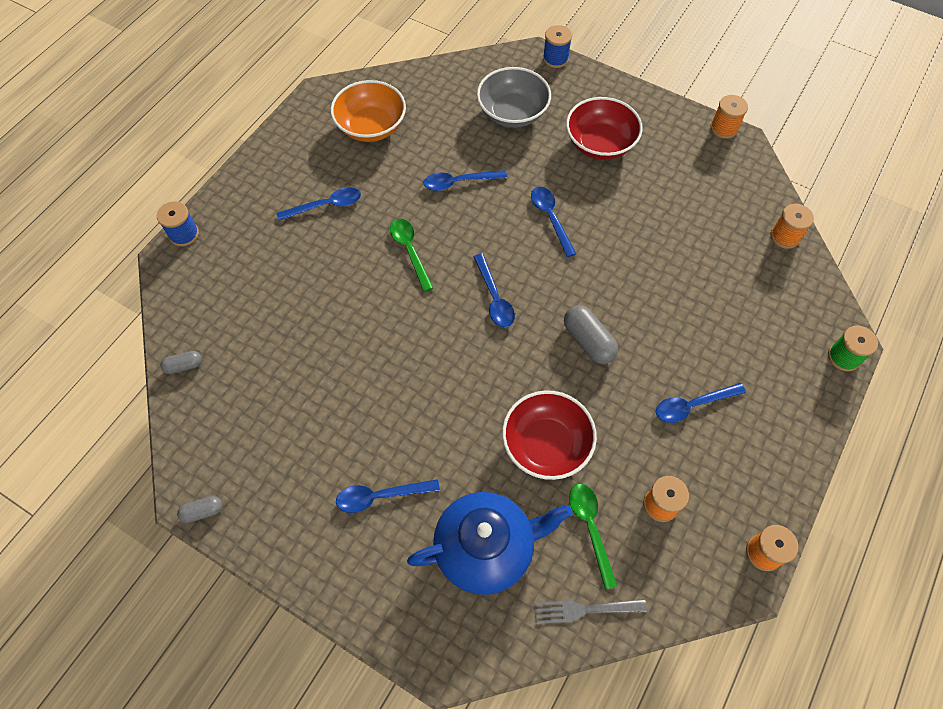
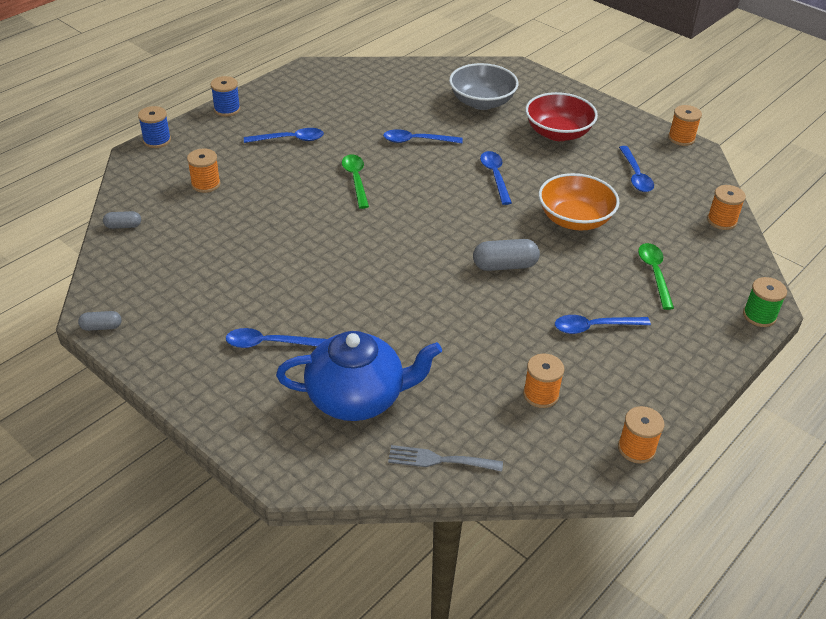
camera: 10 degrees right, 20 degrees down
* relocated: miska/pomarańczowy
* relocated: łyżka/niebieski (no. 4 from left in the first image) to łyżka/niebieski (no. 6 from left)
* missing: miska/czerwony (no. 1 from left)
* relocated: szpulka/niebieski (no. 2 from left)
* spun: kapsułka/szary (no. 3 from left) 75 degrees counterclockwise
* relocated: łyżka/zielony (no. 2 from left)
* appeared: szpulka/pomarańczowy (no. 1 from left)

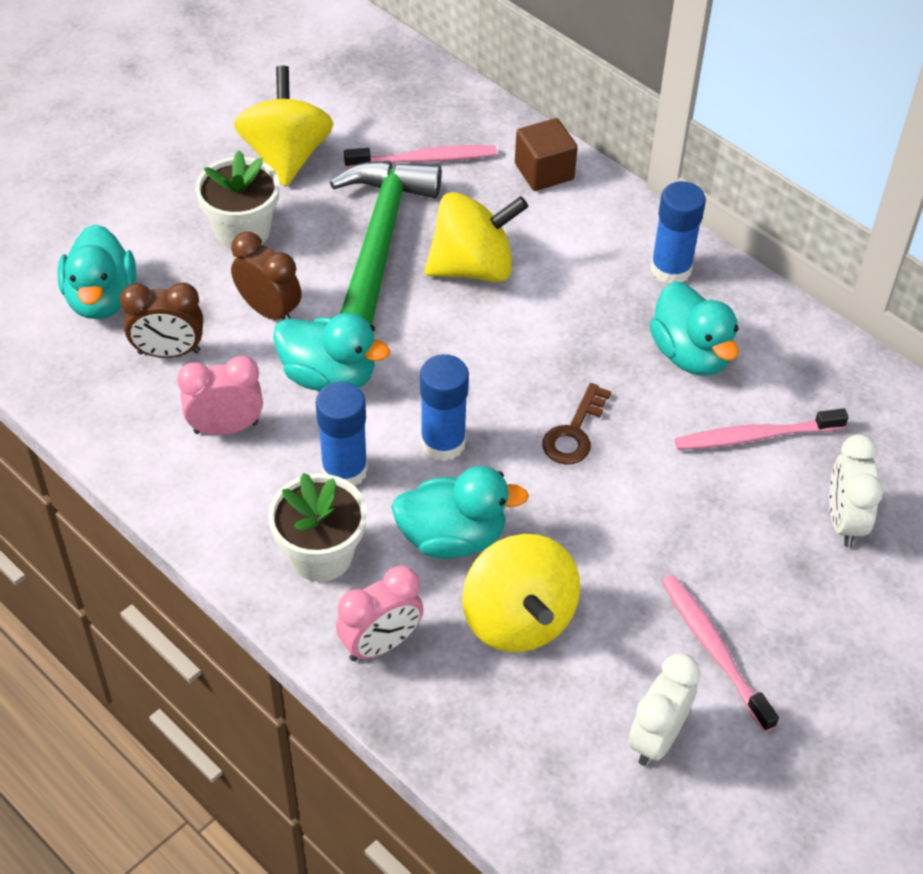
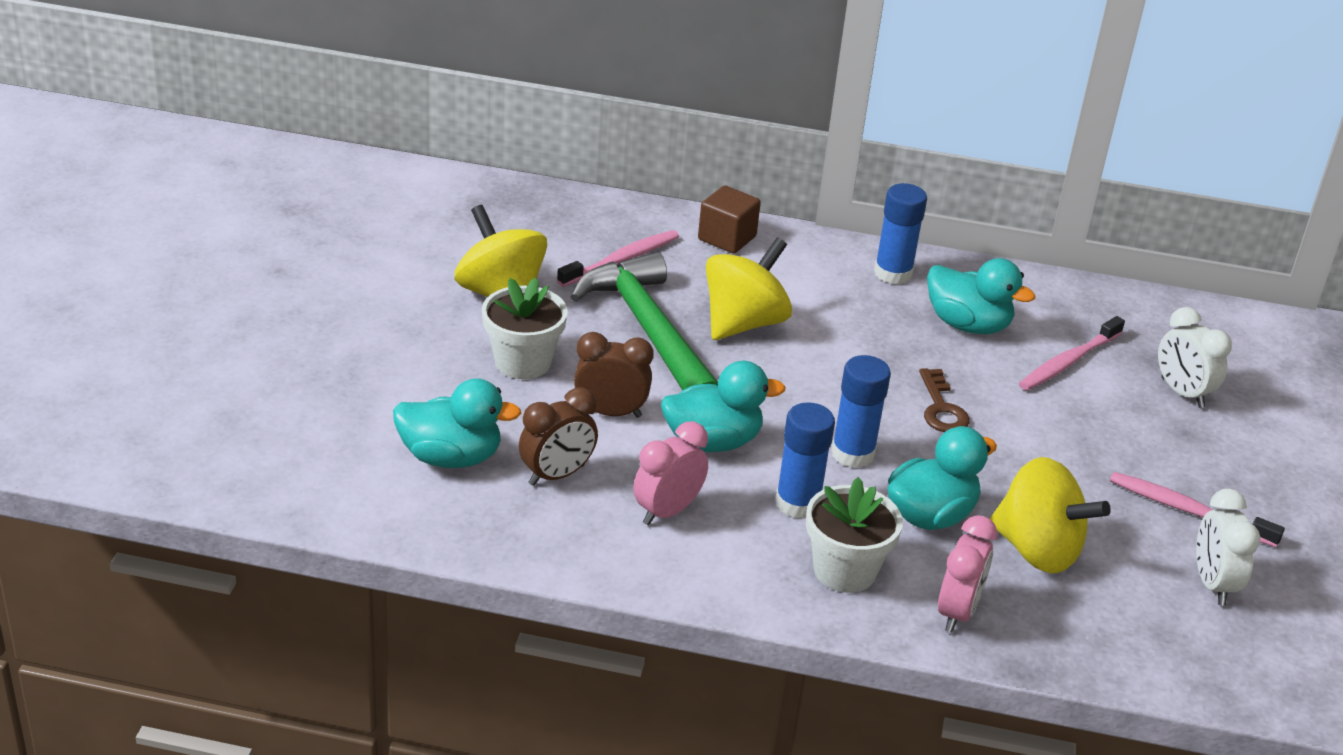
camera: 35 degrees left, 15 degrees down
* spun: kaczka/turkusowy (no. 1 from left) 45 degrees counterclockwise

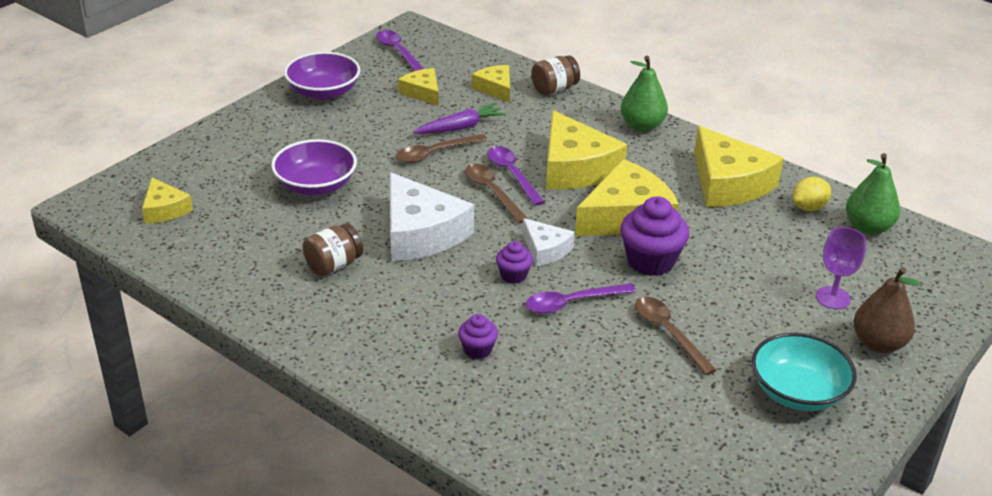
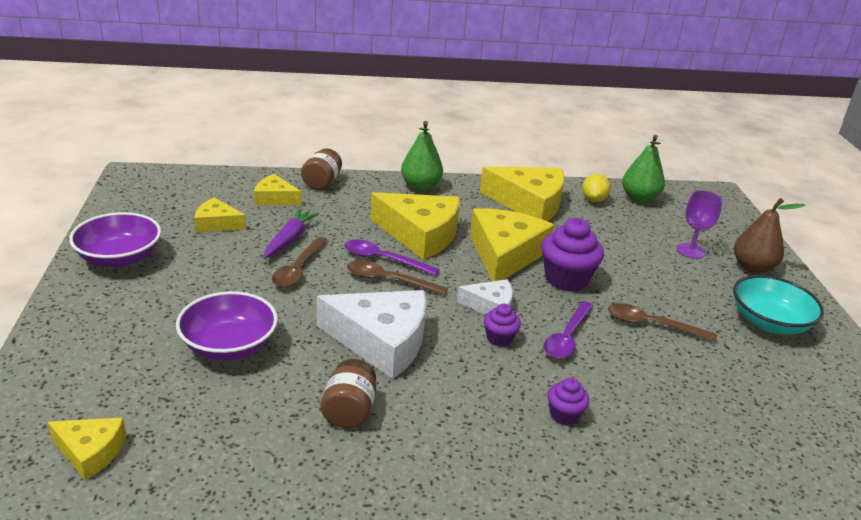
camera: 45 degrees left, 5 degrees down
* missing: łyżka/fioletowy (no. 1 from left)

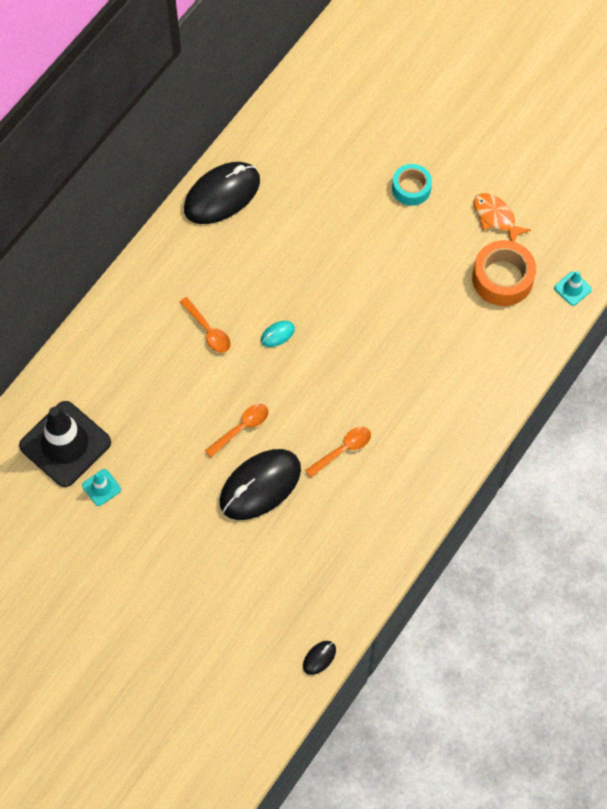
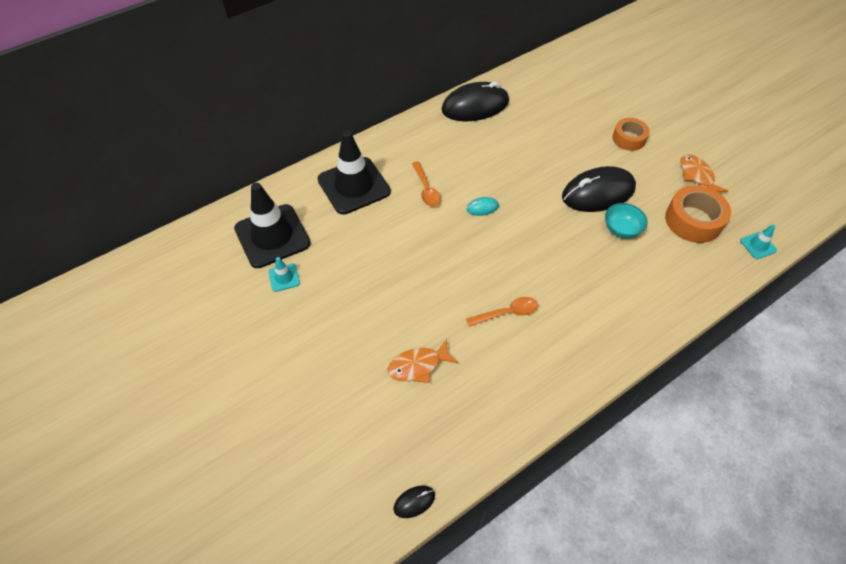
camera: 20 degrees right, 10 degrees down
* missing: łyżka/pomarańczowy (no. 2 from left)
* relocated: myszka/czarny (no. 2 from left in the first image) to myszka/czarny (no. 3 from left)
* colour: taśma klejąca/turkusowy to taśma klejąca/pomarańczowy (no. 1 from left)
* appeared: pachołek/czarny (no. 2 from left)
* appeared: ryba/pomarańczowy (no. 1 from left)
* appeared: miska/turkusowy

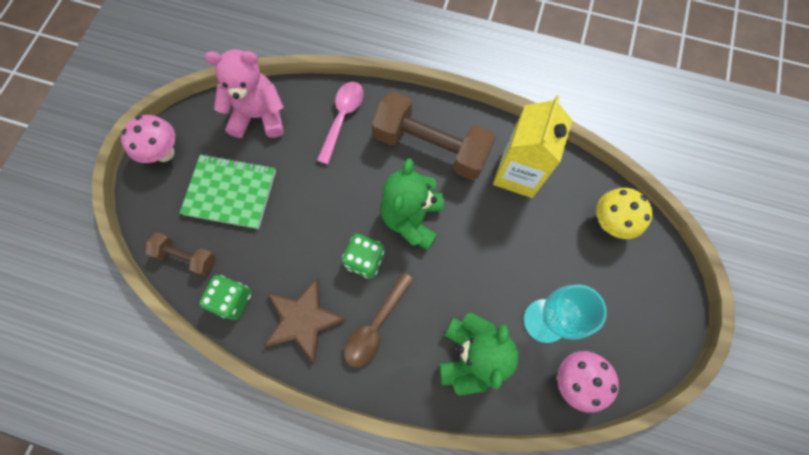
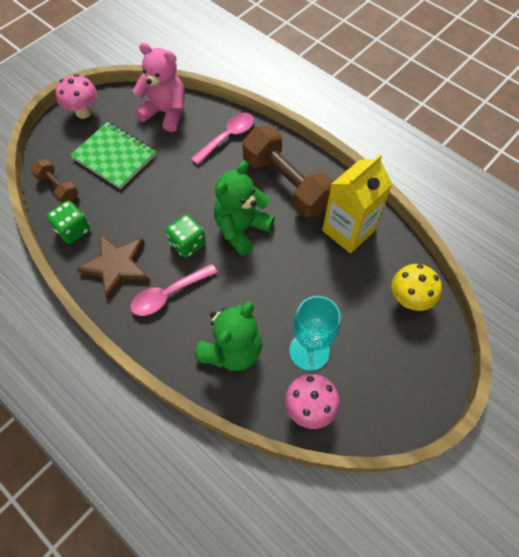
camera: 25 degrees right, 10 degrees down
* colour: łyżka/brązowy to łyżka/różowy (no. 1 from left)

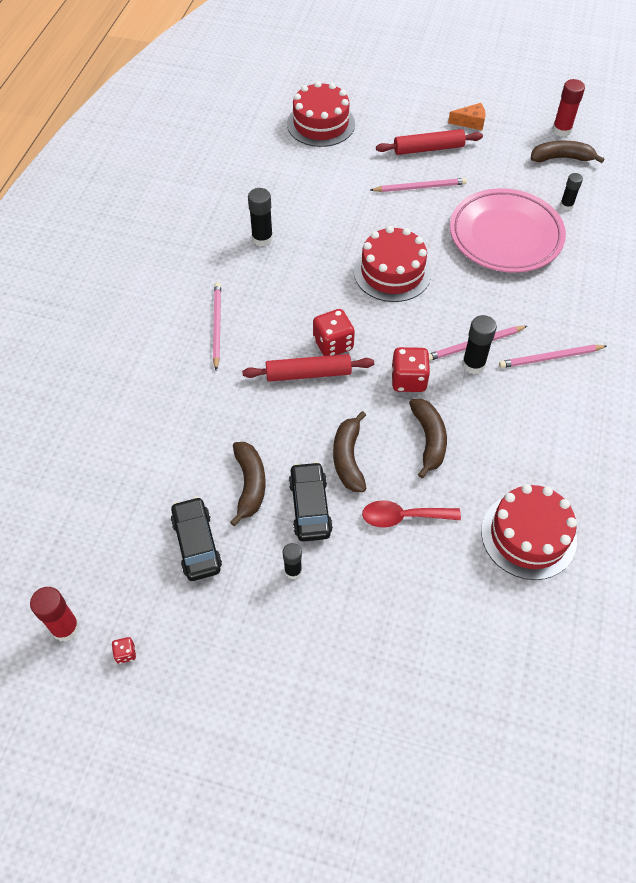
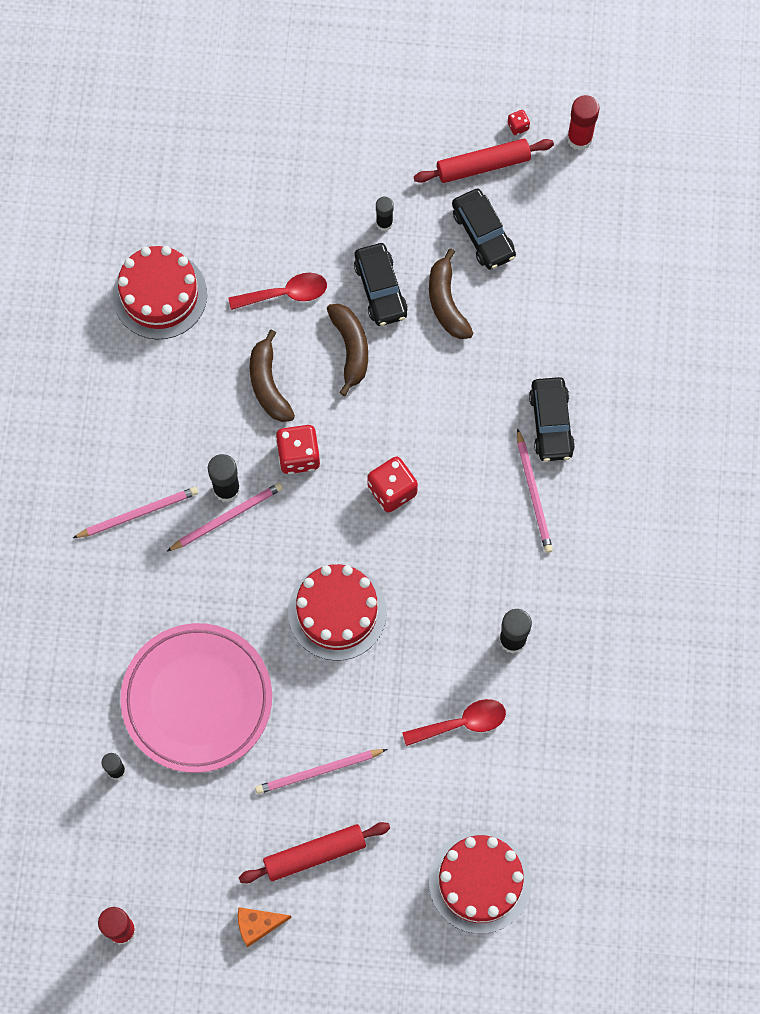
camera: 170 degrees right, 15 degrees up
* relocated: wałek do ciasta/czerwony (no. 1 from left in the first image) to wałek do ciasta/czerwony (no. 2 from left)
* missing: banan/brązowy (no. 4 from left)
* appeared: łyżka/czerwony (no. 2 from left)
* appeared: samochód/czarny (no. 3 from left)

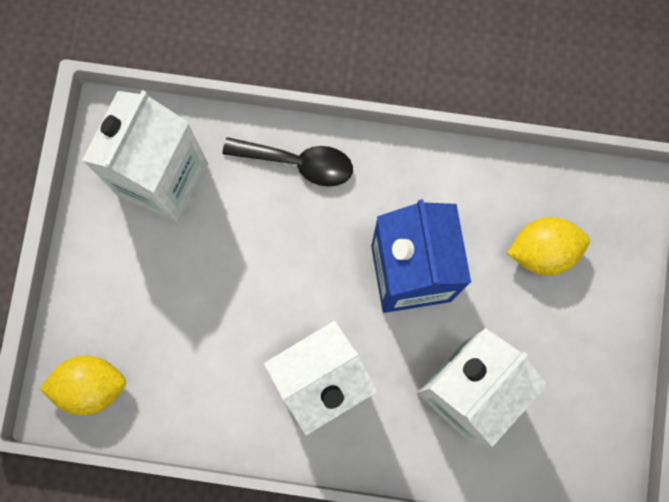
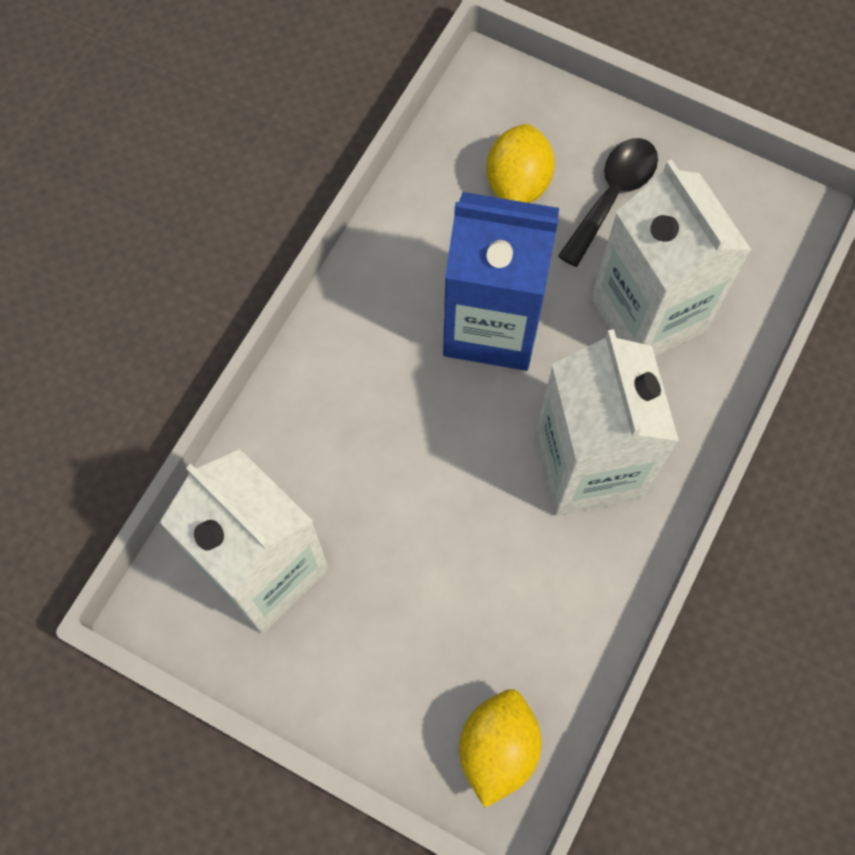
camera: 70 degrees left, 10 degrees down
* relocated: łyżka/czarny

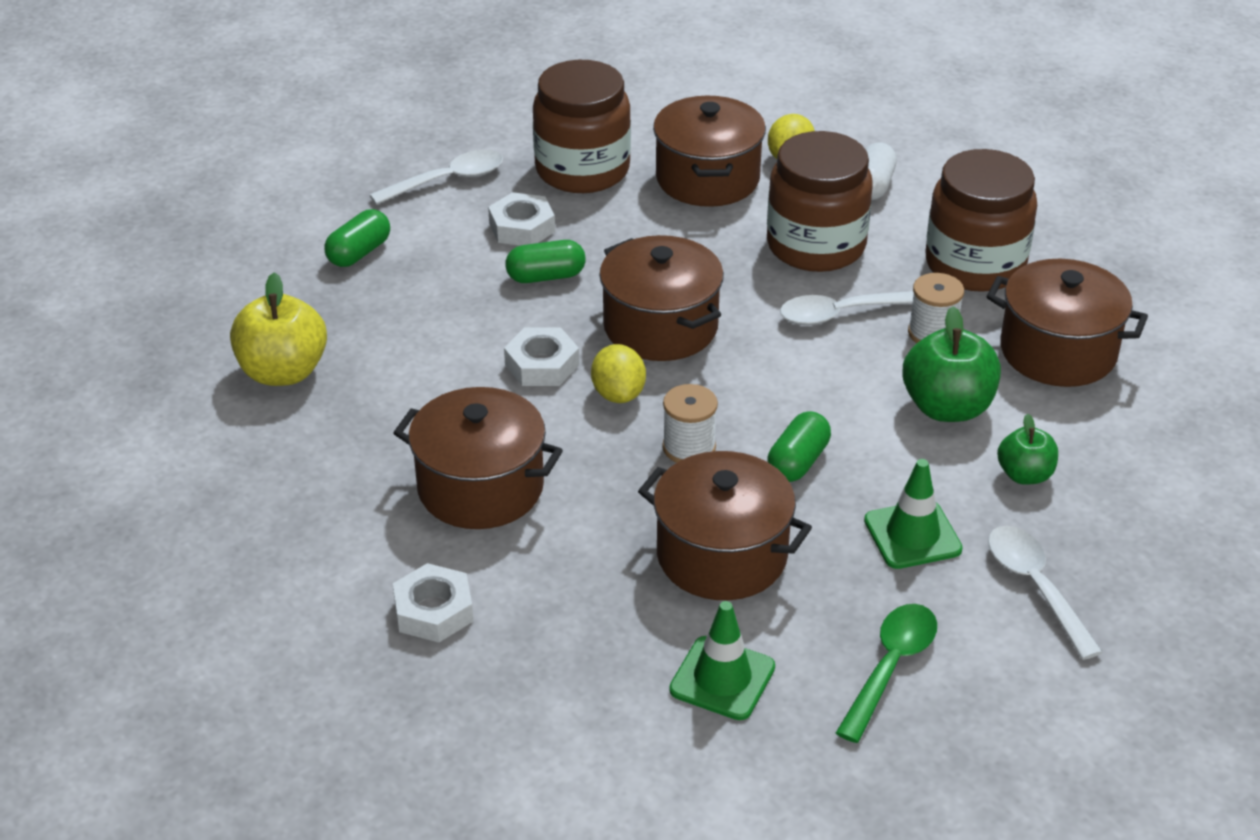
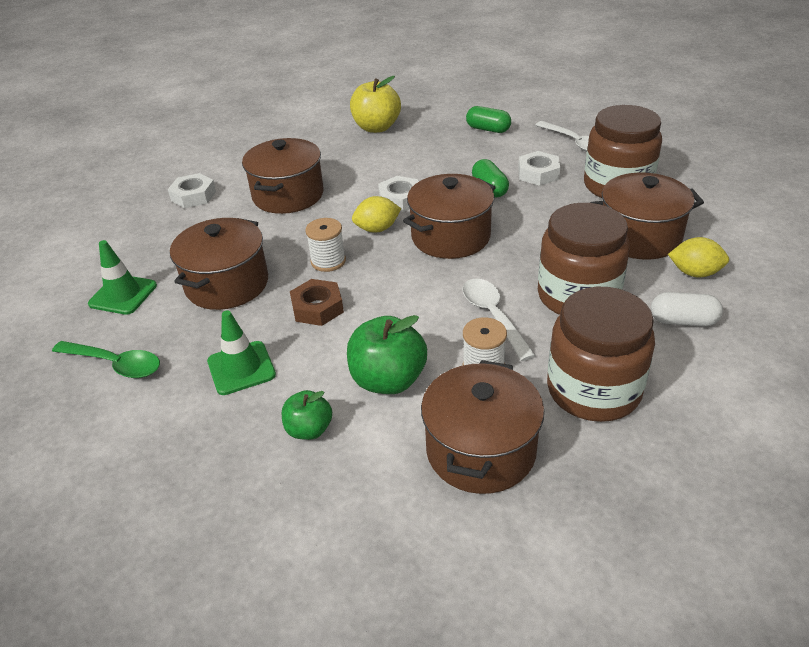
camera: 85 degrees right, 0 degrees up
* exchanged: kapsułka/zielony (no. 3 from left) to nakrętka/brązowy
* missing: łyżka/biały (no. 3 from left)

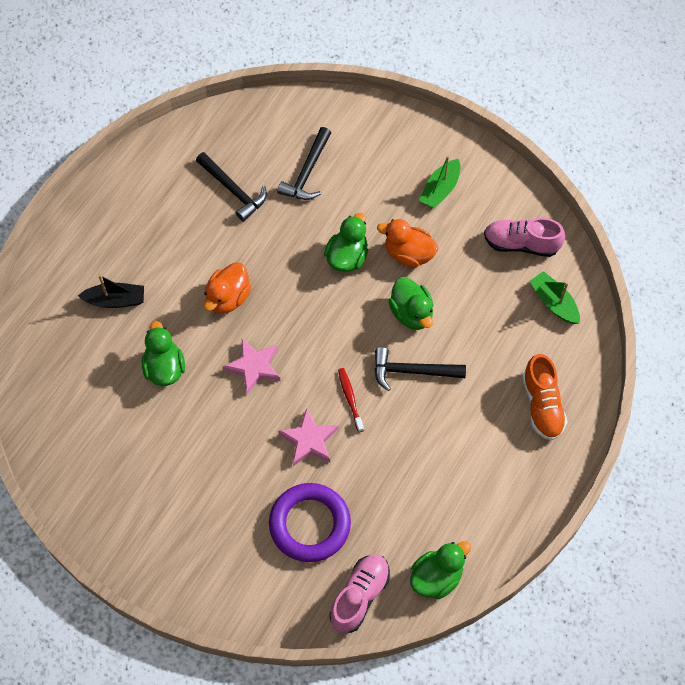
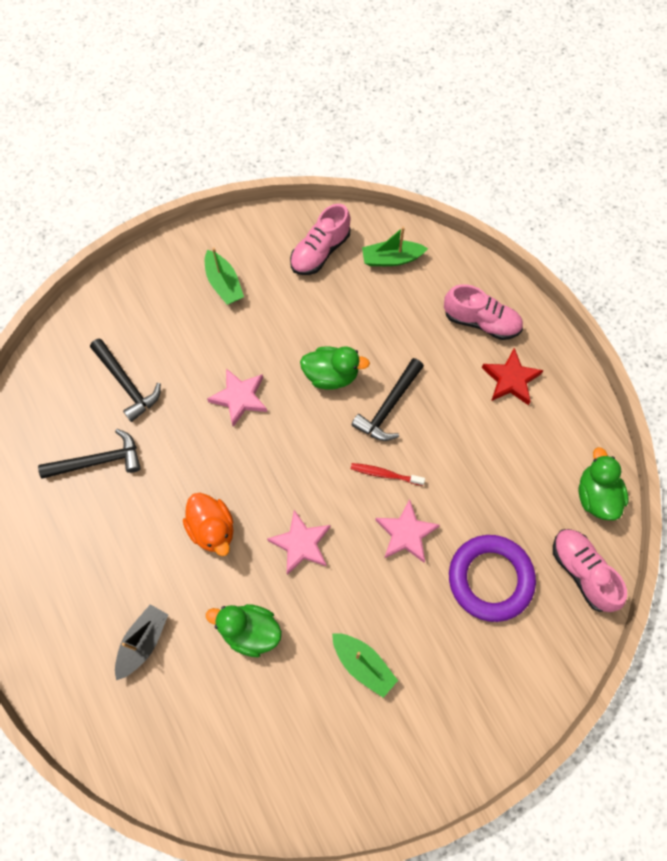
camera: 60 degrees left, 5 degrees up
* exchanged: kaczka/zielony (no. 2 from left) to gwiazda/różowy (no. 1 from left)
* missing: kaczka/pomarańczowy (no. 2 from left)
* colour: but/pomarańczowy to but/różowy (no. 2 from left)
* appeared: łódka/zielony (no. 2 from left)
* appeared: gwiazda/czerwony

